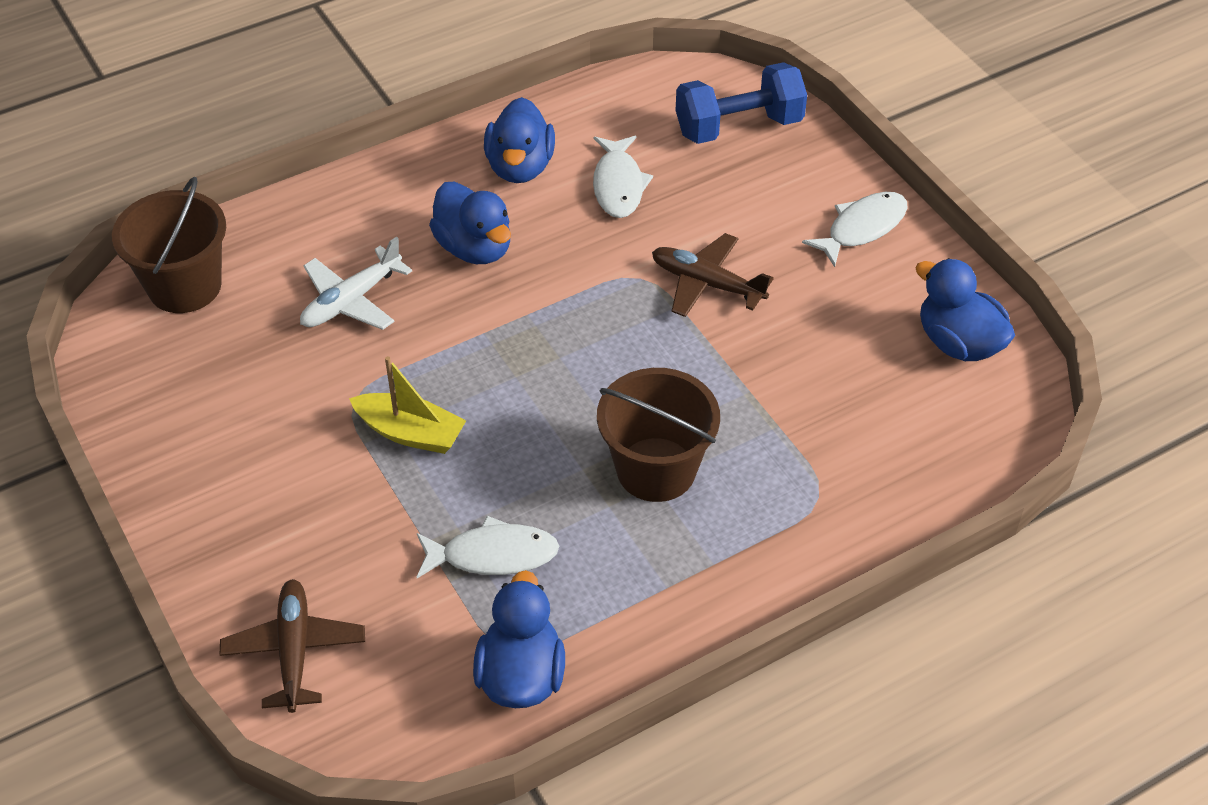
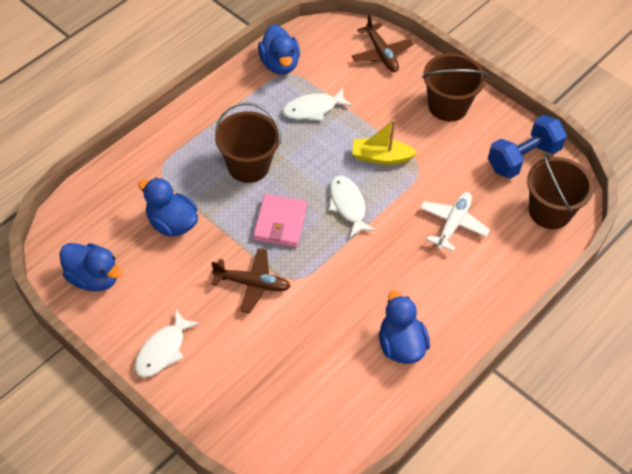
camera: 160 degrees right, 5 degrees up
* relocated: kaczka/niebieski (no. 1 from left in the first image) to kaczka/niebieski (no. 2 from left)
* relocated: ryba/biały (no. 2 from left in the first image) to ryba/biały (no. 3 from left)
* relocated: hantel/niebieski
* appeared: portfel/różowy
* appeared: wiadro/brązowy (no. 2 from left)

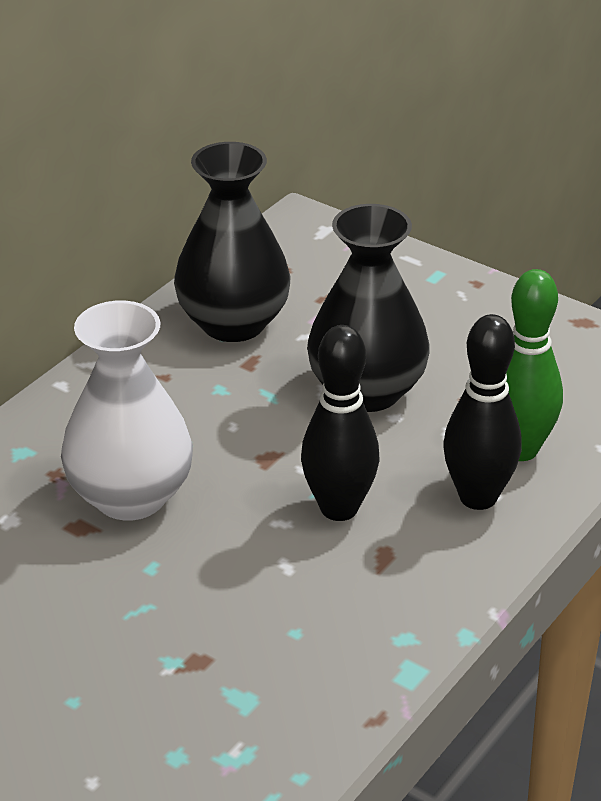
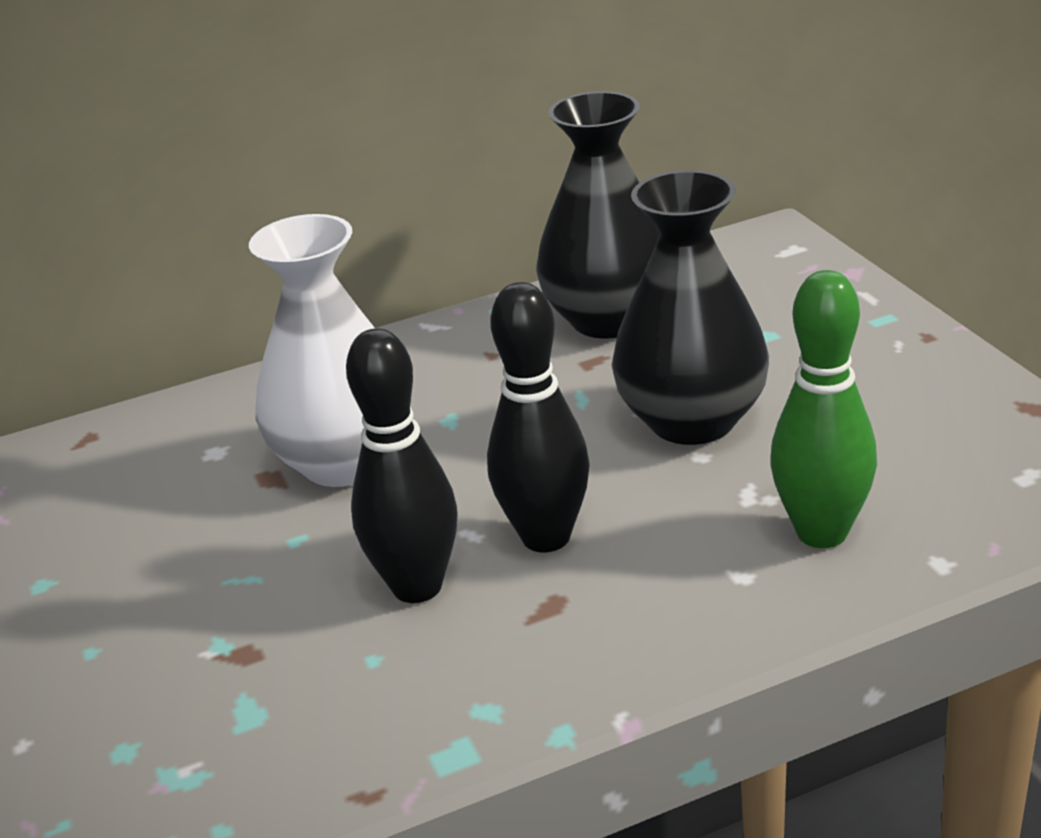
camera: 35 degrees right, 5 degrees down
* relocated: kręgiel/czarny (no. 2 from left in the first image) to kręgiel/czarny (no. 1 from left)

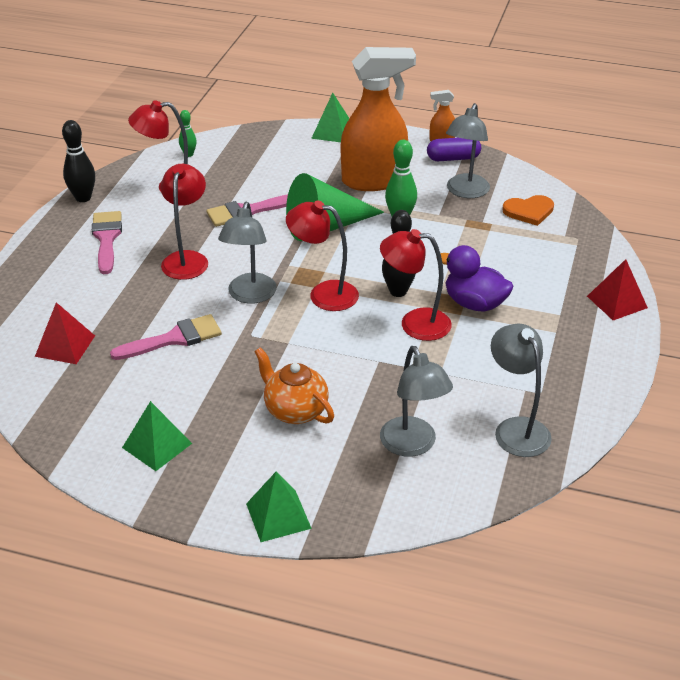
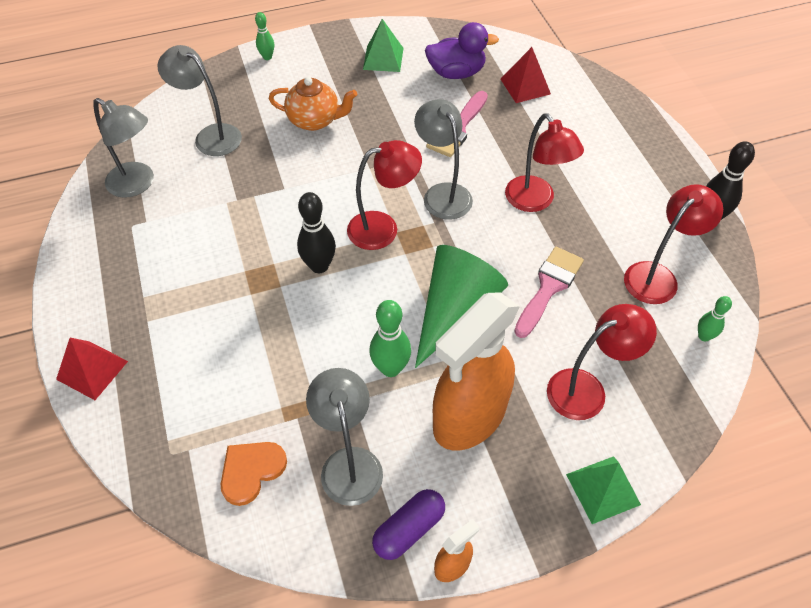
camera: 145 degrees right, 15 degrees up
* missing: pędzel/różowy (no. 1 from left)
* exchanged: piramida/zielony (no. 2 from left) to kręgiel/zielony (no. 1 from left)
* relocated: lampka/czerwony (no. 4 from left in the first image) to lampka/czerwony (no. 3 from left)
* relocated: kaczka/fioletowy

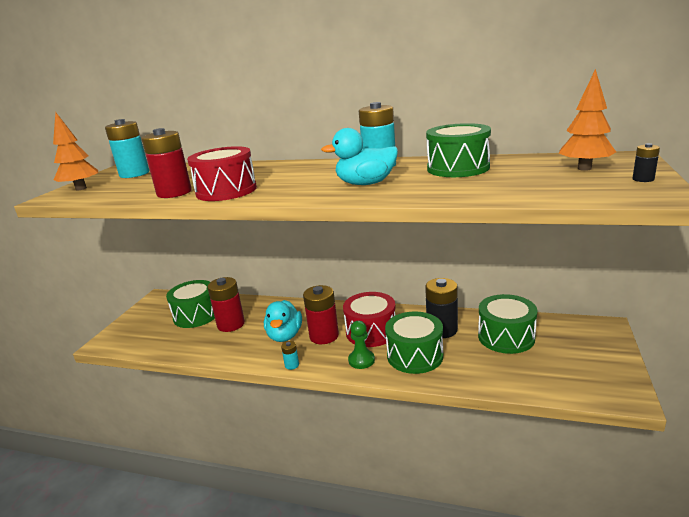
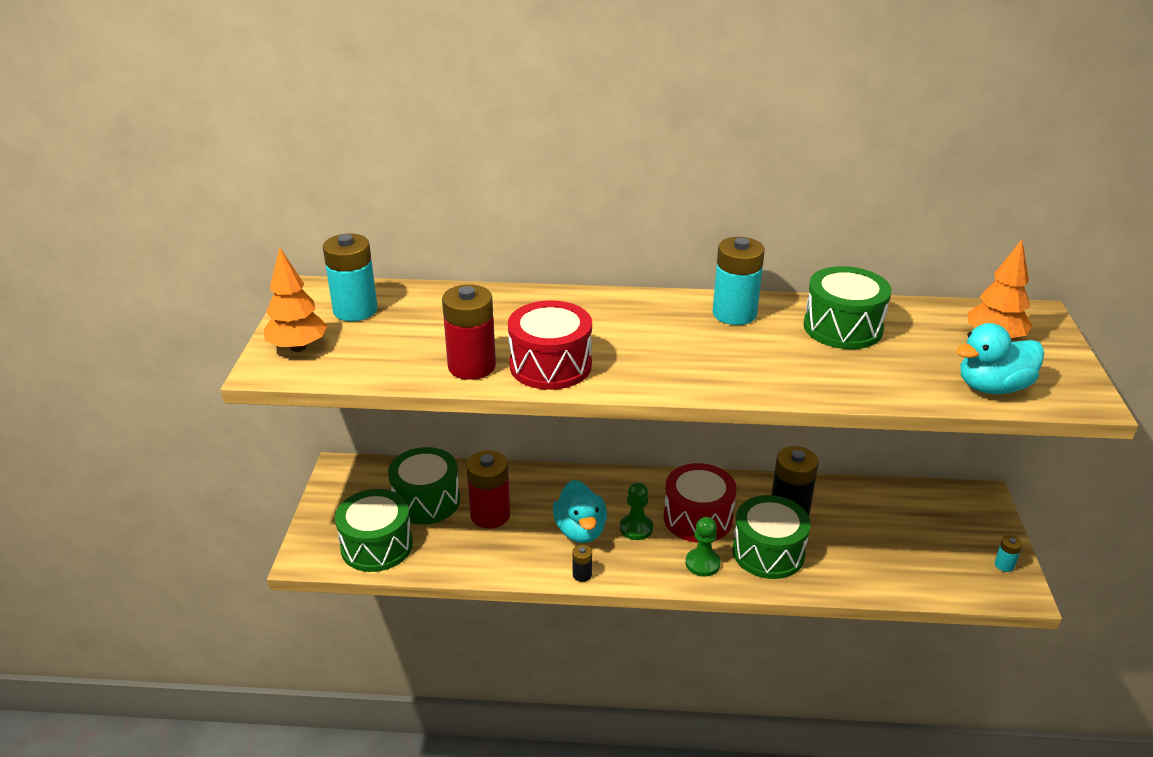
camera: 15 degrees left, 10 degrees up
* relocated: bateria/turkusowy (no. 2 from left in the first image) to bateria/turkusowy (no. 3 from left)
* exchanged: bateria/czerwony (no. 3 from left) to pionek/zielony (no. 1 from left)
* relocated: kaczka/turkusowy (no. 2 from left)
* relocated: bęben/zielony (no. 4 from left in the first image) to bęben/zielony (no. 1 from left)
* relocated: bateria/czarny (no. 2 from left in the first image) to bateria/czarny (no. 1 from left)

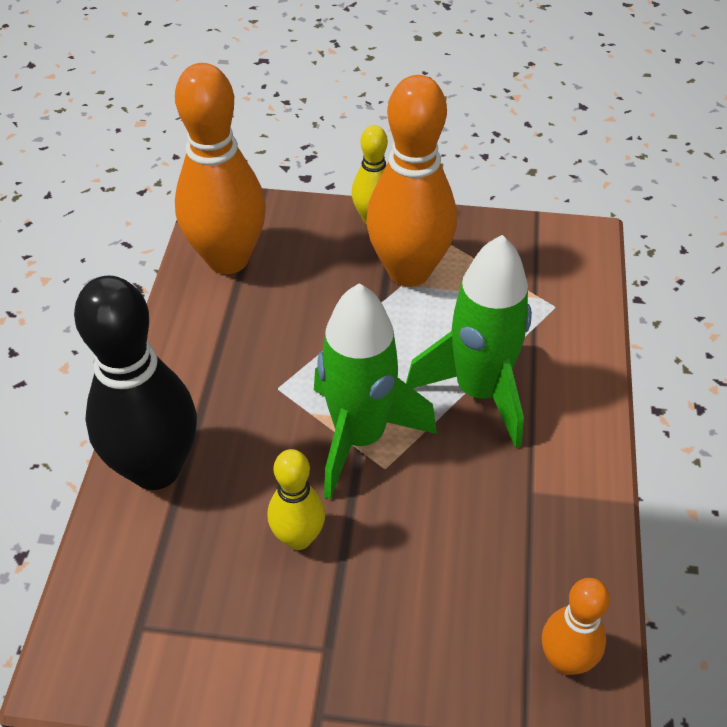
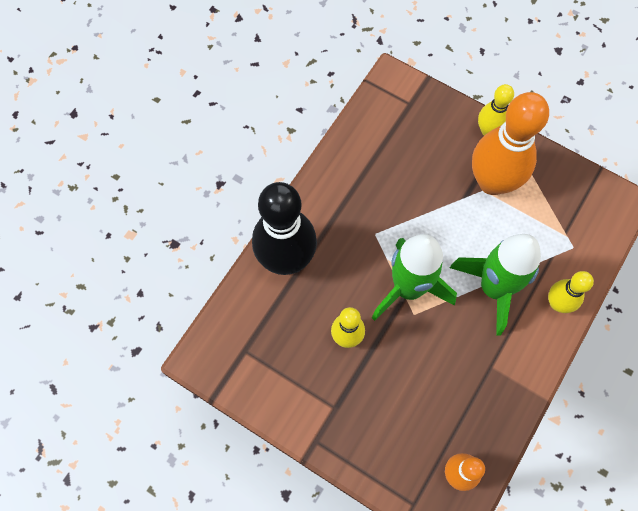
camera: 25 degrees right, 20 degrees up
* missing: kręgiel/pomarańczowy (no. 1 from left)
* appeared: kręgiel/żółty (no. 3 from left)

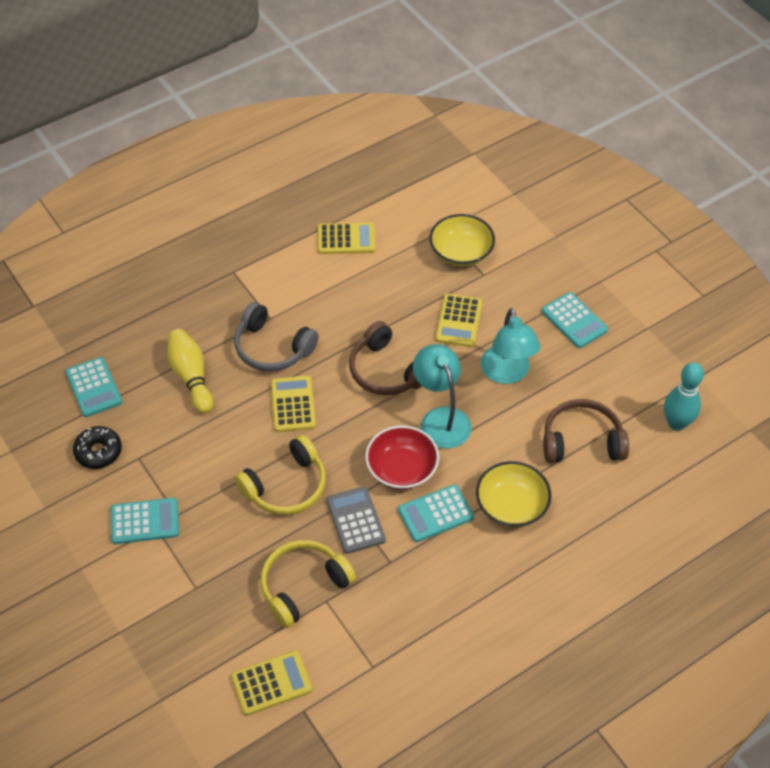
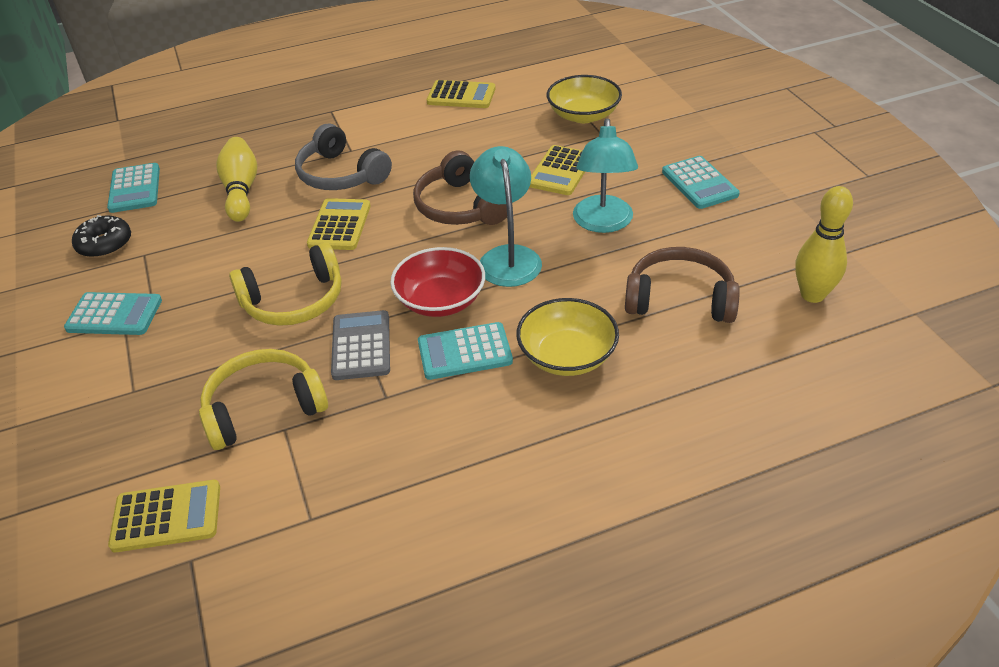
camera: 15 degrees right, 10 degrees down
* colour: kręgiel/turkusowy to kręgiel/żółty (no. 2 from left)

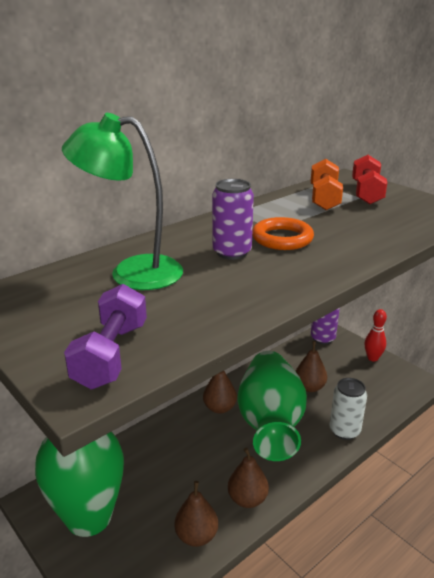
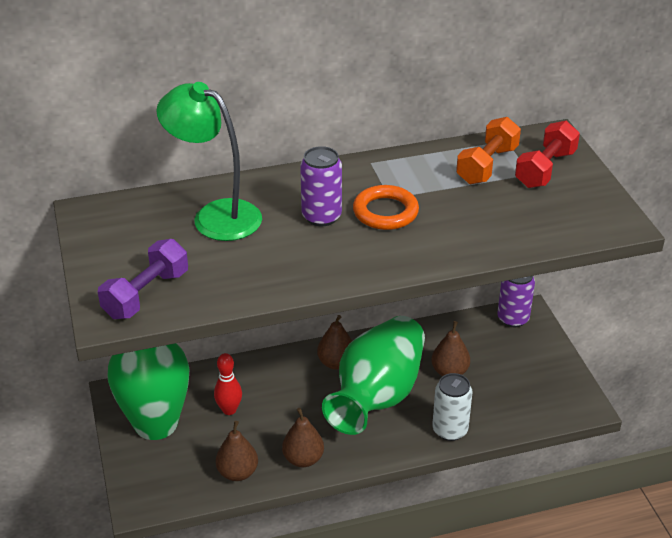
camera: 25 degrees right, 10 degrees up
* relocated: kręgiel/czerwony

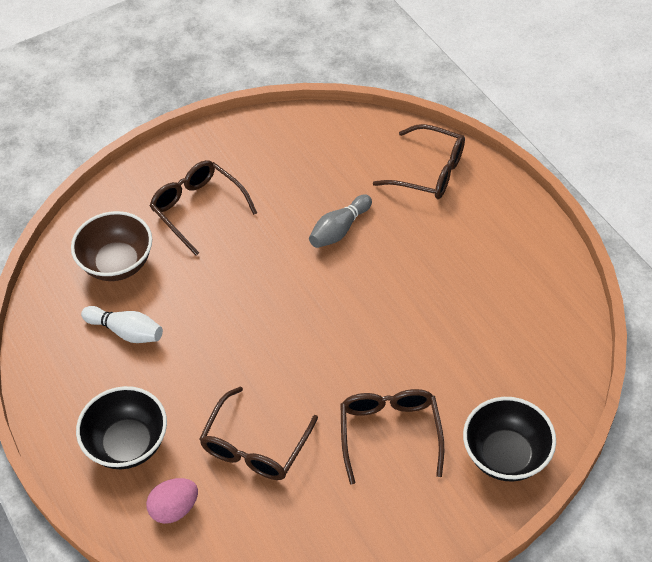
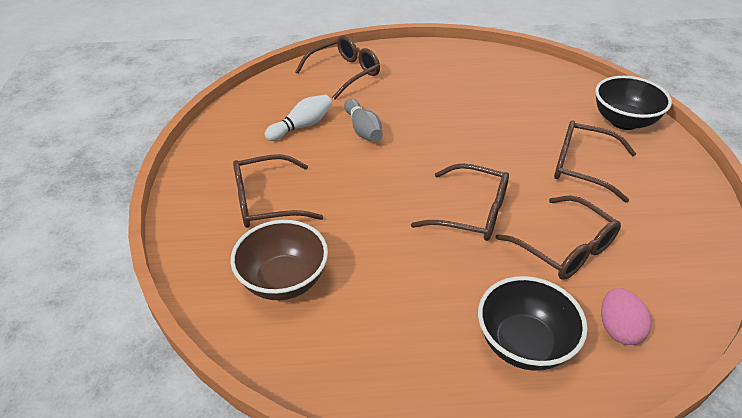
camera: 65 degrees left, 10 degrees down
* relocated: kręgiel/biały
* appeared: okulary/brązowy (no. 3 from left)

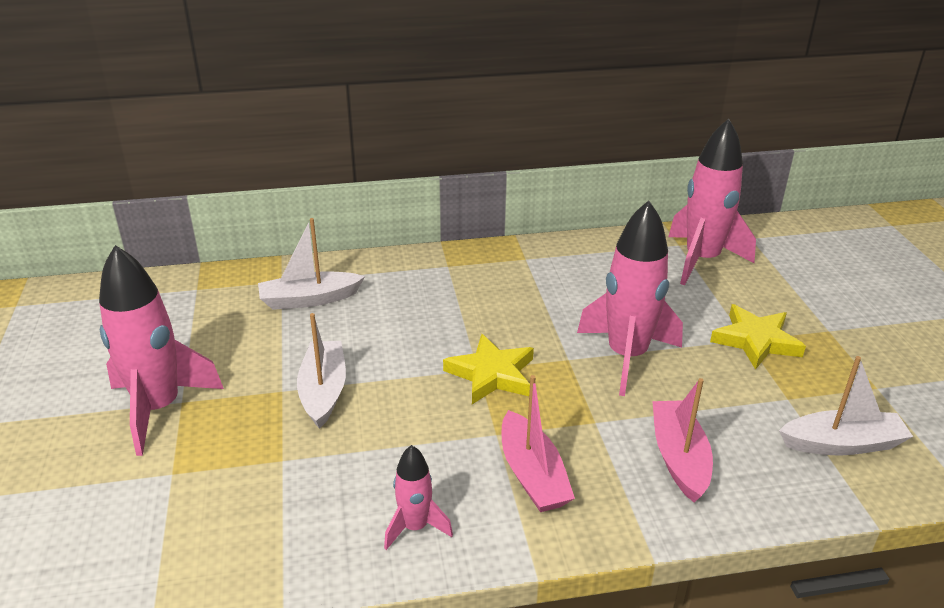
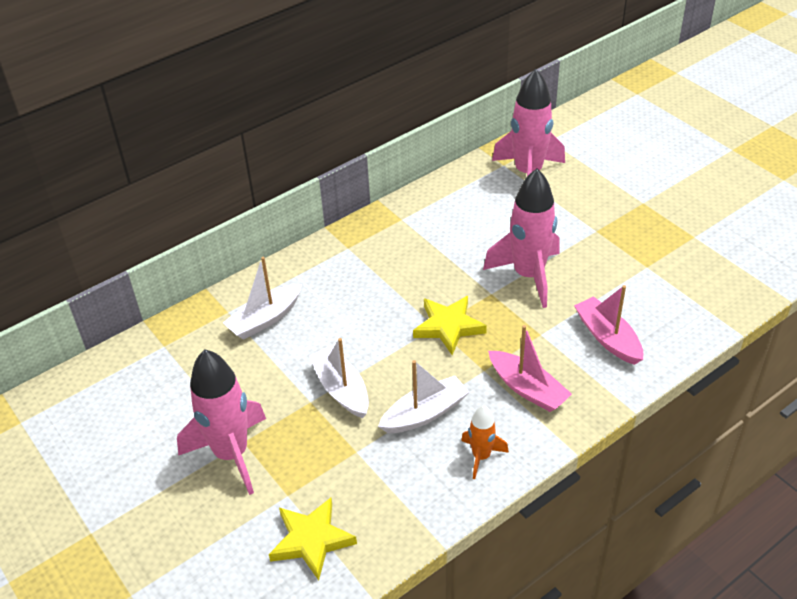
camera: 25 degrees left, 10 degrees up
* colour: rakieta/różowy (no. 2 from left) to rakieta/pomarańczowy
* relocated: gwiazda/żółty (no. 2 from left in the first image) to gwiazda/żółty (no. 1 from left)
* relocated: łódka/biały (no. 3 from left)

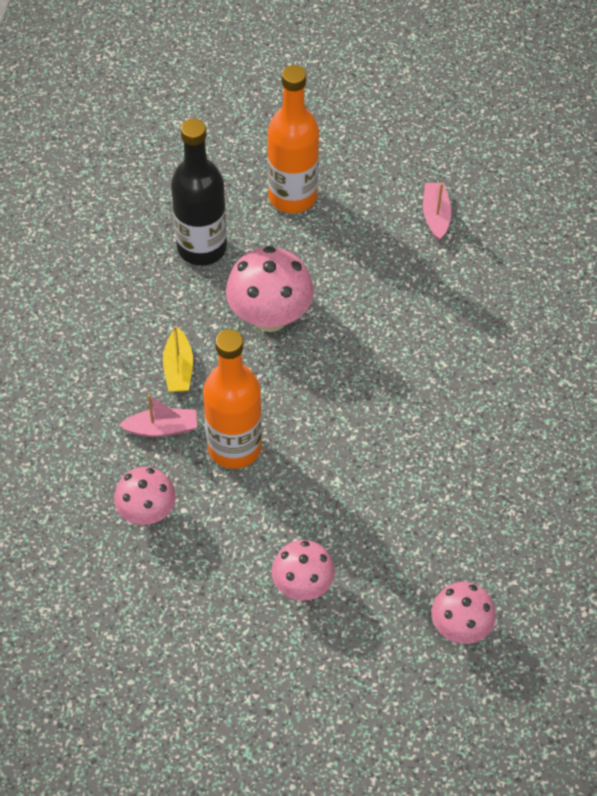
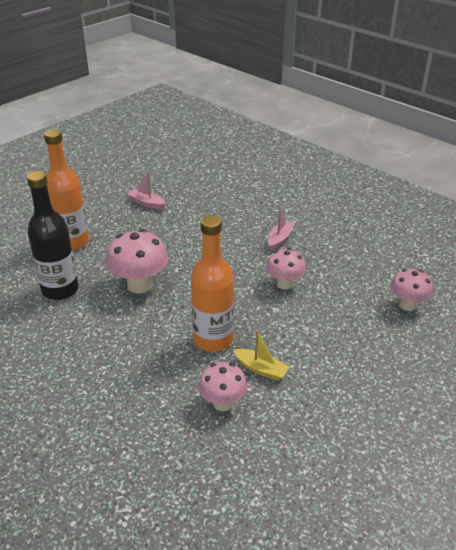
camera: 55 degrees left, 20 degrees down
* relocated: łódka/różowy (no. 1 from left in the first image) to łódka/różowy (no. 2 from left)
* relocated: łódka/żółty
* relocated: grzyb/różowy (no. 3 from left)

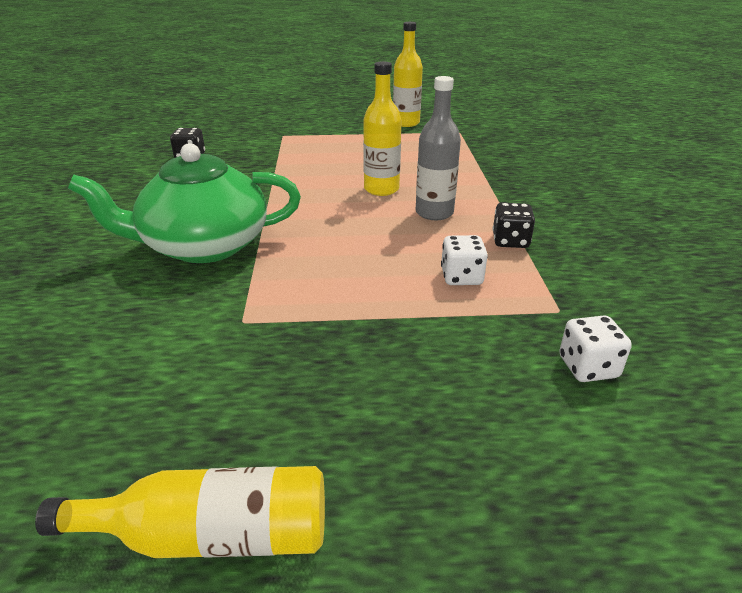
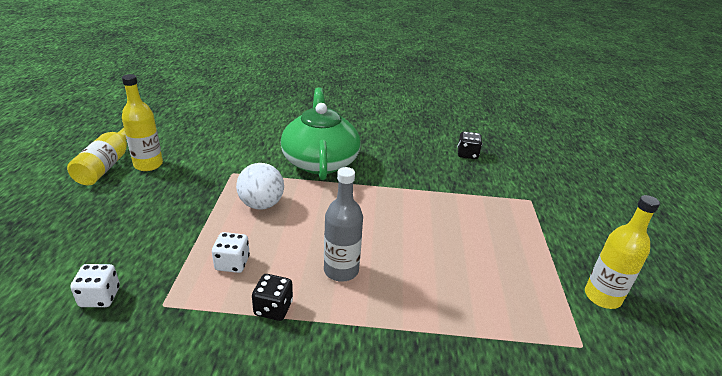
camera: 95 degrees right, 0 degrees up
* relocated: butelka/żółty (no. 2 from left)
* appeared: piłka/biały

